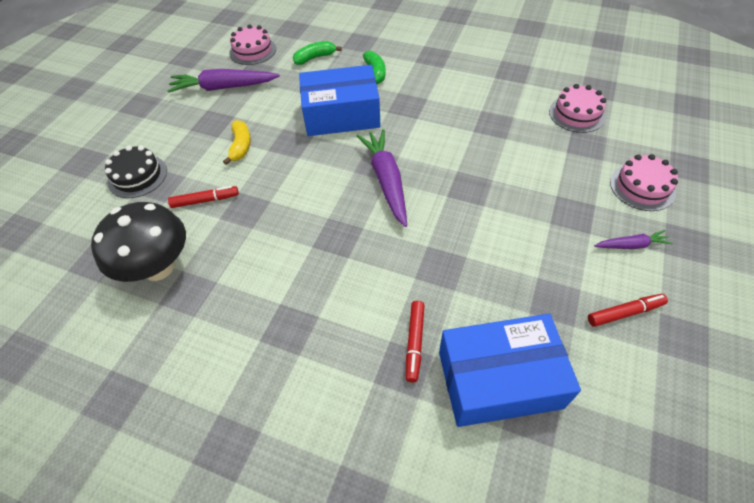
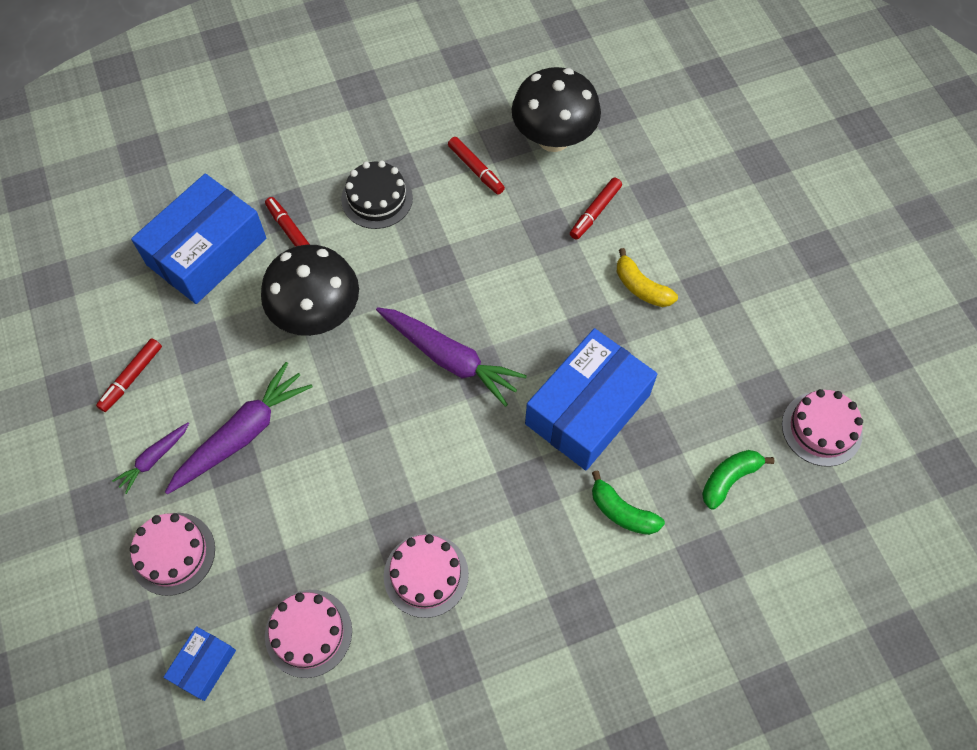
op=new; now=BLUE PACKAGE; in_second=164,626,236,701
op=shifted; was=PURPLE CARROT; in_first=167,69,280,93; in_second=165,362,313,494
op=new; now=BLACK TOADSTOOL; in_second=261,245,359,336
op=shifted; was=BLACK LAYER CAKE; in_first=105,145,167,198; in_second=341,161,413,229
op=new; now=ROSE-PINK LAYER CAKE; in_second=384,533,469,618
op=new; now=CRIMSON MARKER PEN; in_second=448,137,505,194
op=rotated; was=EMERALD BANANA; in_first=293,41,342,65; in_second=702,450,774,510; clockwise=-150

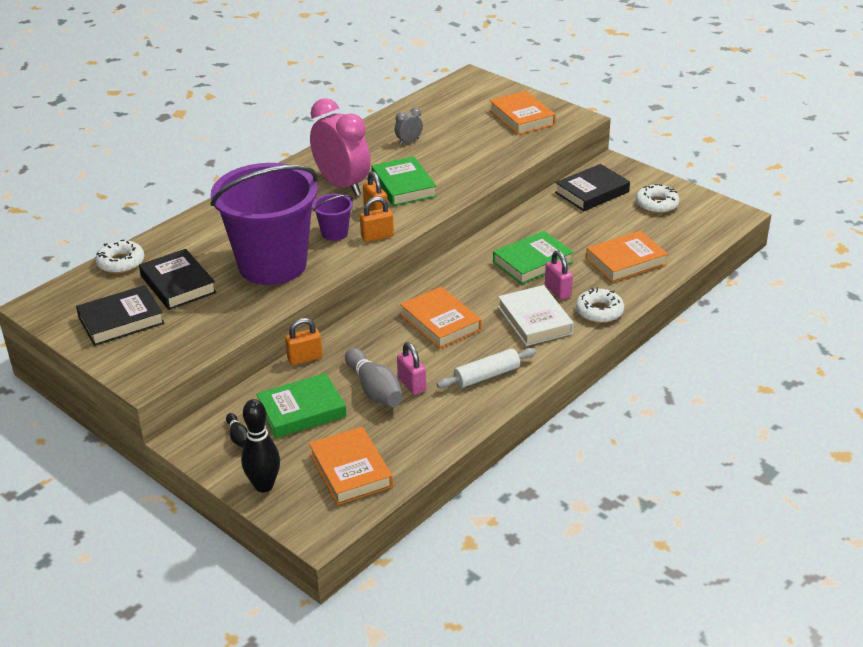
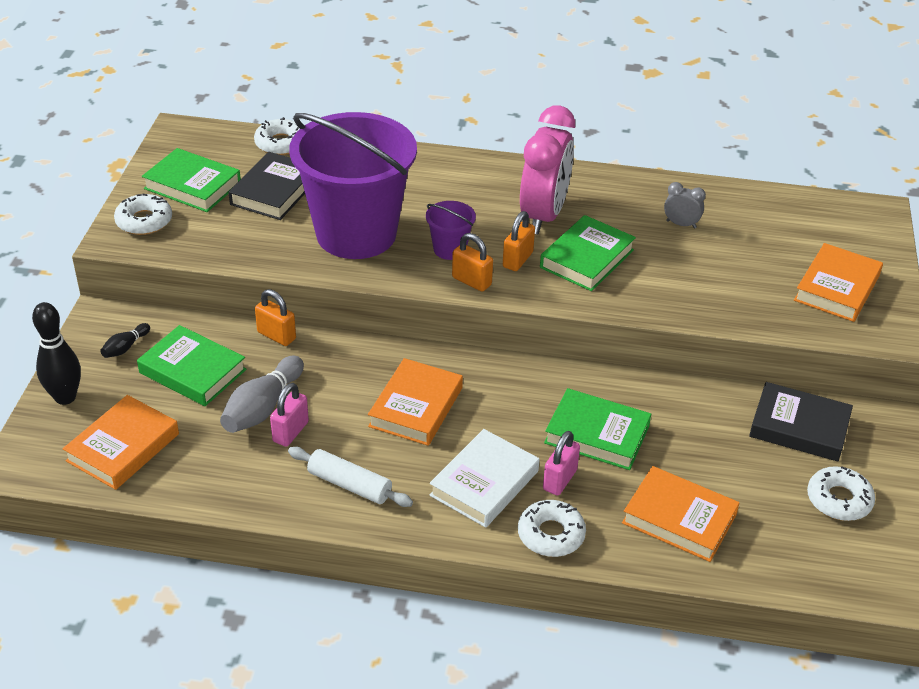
op=new; now=SNOW-WHITE GLAZED DONUT; in_second=114,194,172,235
op=repainted; was=BLACK BOOK; now=EMERALD BOOK; in_first=76,285,165,346; in_second=142,148,241,212

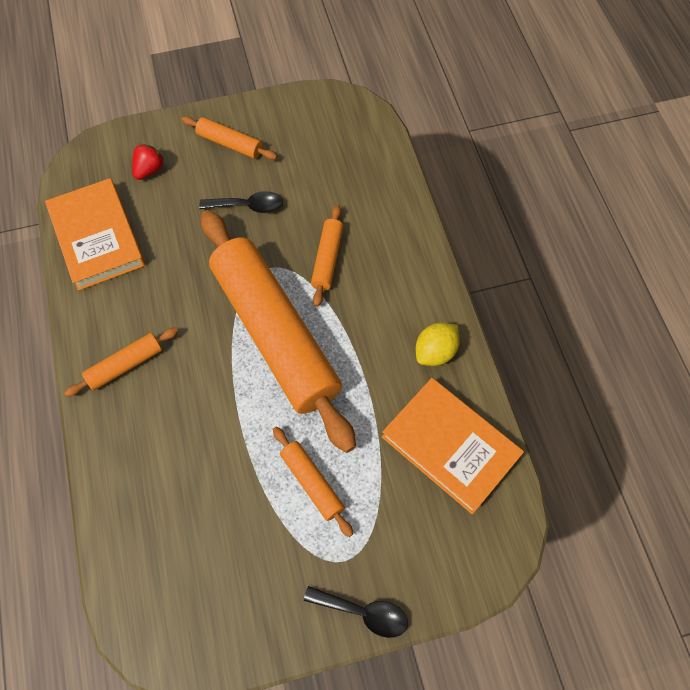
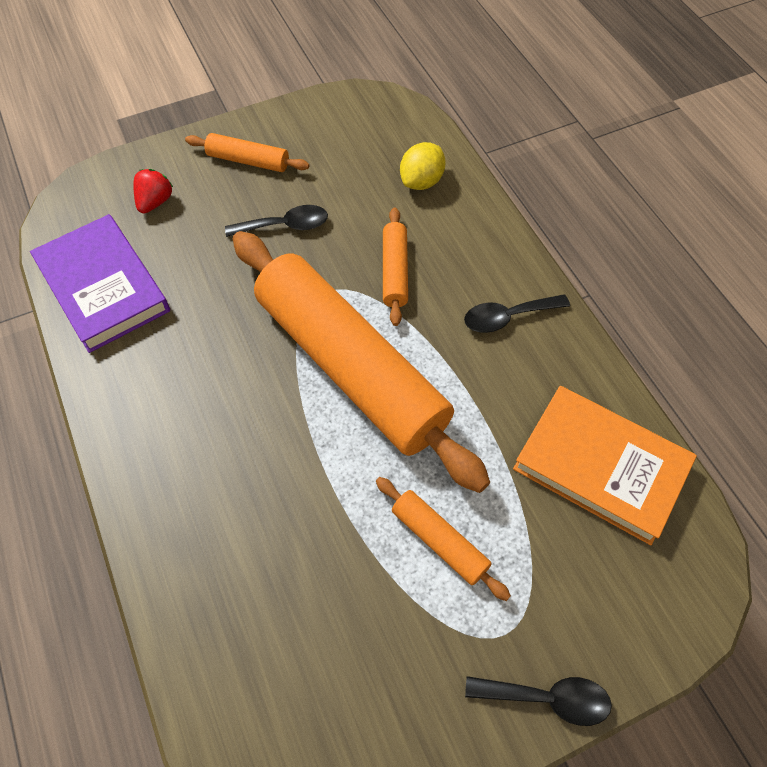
op=repainted; was=ORANGE-COLOURED BOOK; now=PURPLE BOOK; in_first=45,178,145,291; in_second=30,214,170,353
op=shifted; was=GOLDEN LEMON; in_first=416,323,460,366; in_second=400,142,446,190
op=new; now=BLACK SPOON; in_second=464,294,570,333
op=gone; was=ORANGE-COLOURED DOUGH ROLLER; in_first=64,328,178,397

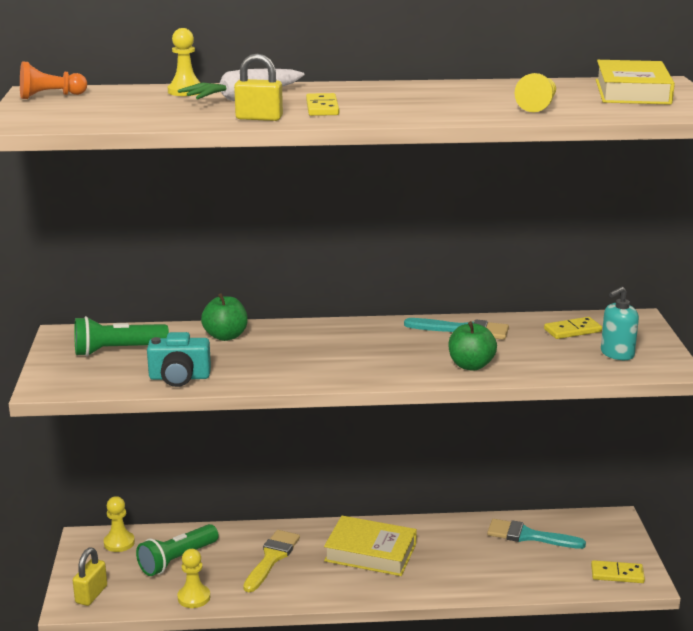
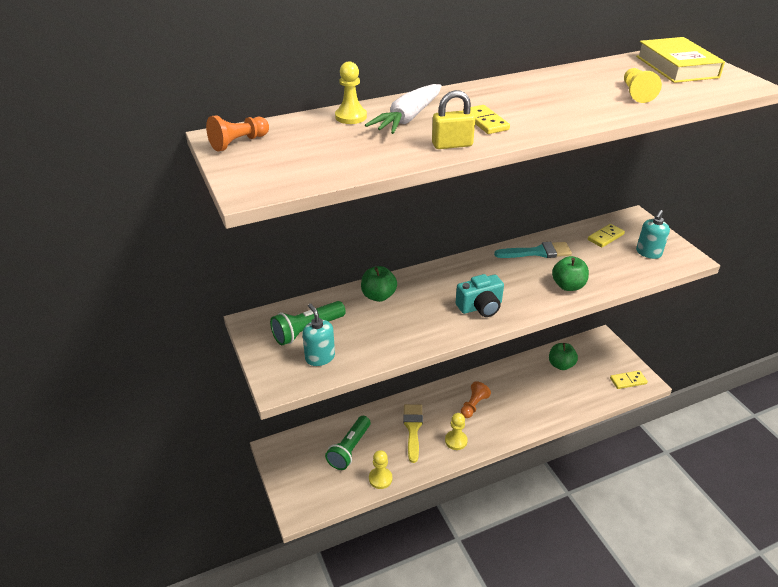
op=new; now=TEAL PUMP BOTTLE; in_second=302,303,335,366
op=shifted; was=GOLDEN PAWN; in_first=104,496,135,552; in_second=445,413,468,450
op=shifted; was=TEAL PHOTO CAMERA; in_first=147,332,211,387; in_second=456,274,504,317
op=swapped; was=GOLDEN BOOK; now=ORANGE-COLOURED PAWN; in_first=324,516,417,576; in_second=460,381,491,418
op=swapped; was=TEAL BRUSH; now=EMERALD APPLE; in_first=487,519,586,549; in_second=549,343,578,370
op=gone; was=GOLDEN PADLOCK; in_first=73,548,107,606

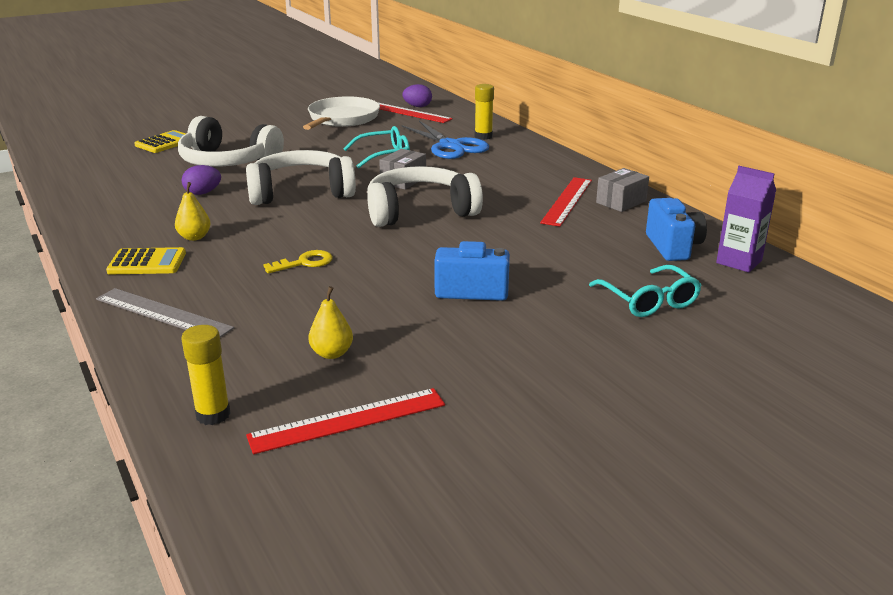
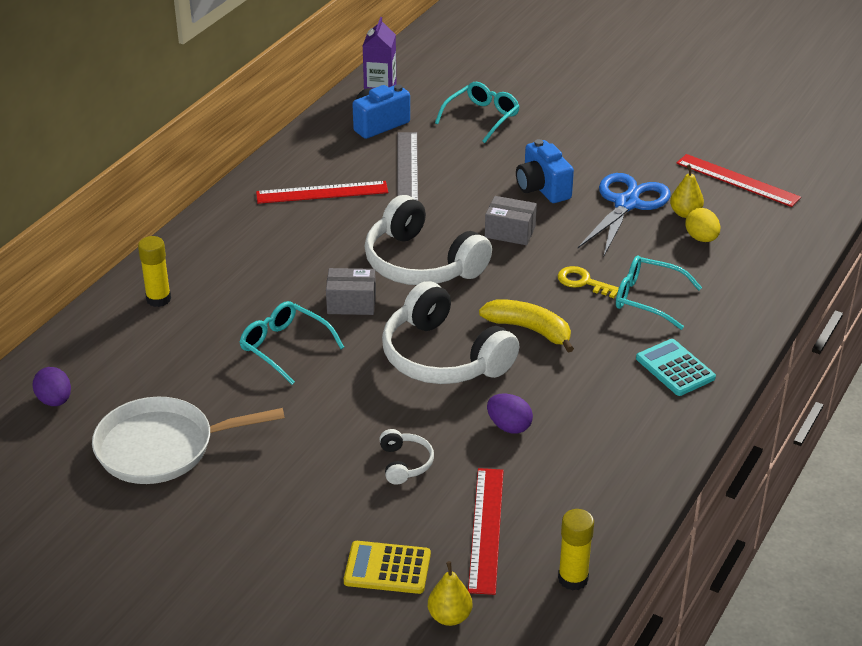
op=scaled; was=SNOW-WHITE HEADPHONES; in_first=178,116,284,167; in_second=379,429,434,484; ratio=0.44
op=shifted; was=ASH-GREY RULER; in_first=96,288,234,338; in_second=397,132,418,201
op=shifted; was=GOLDEN TOY PEAR; in_first=175,182,211,241; in_second=428,561,472,626
op=shifted; was=CRIMSON RULER; in_first=379,103,453,123; in_second=468,468,504,595
op=new; now=GOLDEN BANANA; in_second=479,299,574,352
op=shifted; was=ASH-GREY PACKAGE; in_first=596,168,649,212; in_second=485,196,537,245
op=shifted; was=GOLDEN GLUE; in_first=181,325,231,425; in_second=558,509,594,591
op=shifted; was=BLUE SHEARS; in_first=402,121,489,159; in_second=578,173,671,258
op=new; now=TEAL EYEGLASSES; in_second=616,256,702,330
op=repainted; was=GOLDEN POCKET CALCULATOR; now=TEAL POCKET CALCULATOR; in_first=106,247,186,274; in_second=636,339,716,396
op=new; now=GOLDEN TOY EGG; in_second=685,208,720,242

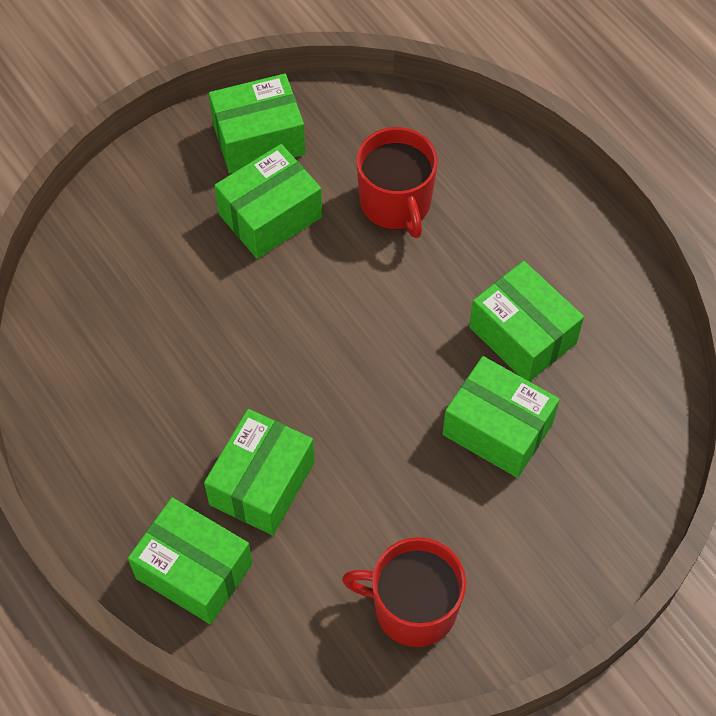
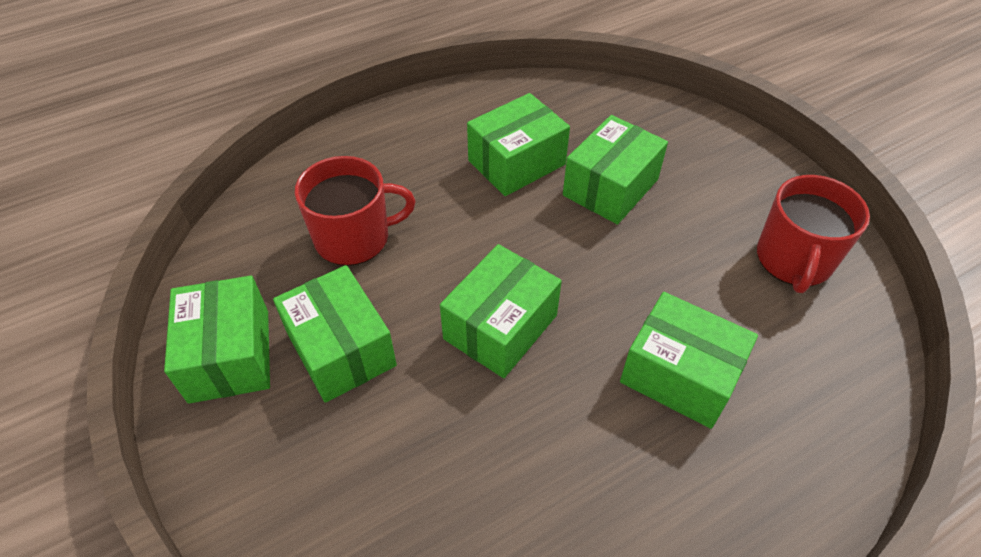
op=shifted; was=EMERALD PACKAGE; in_first=128,497,253,624; in_second=440,244,562,378

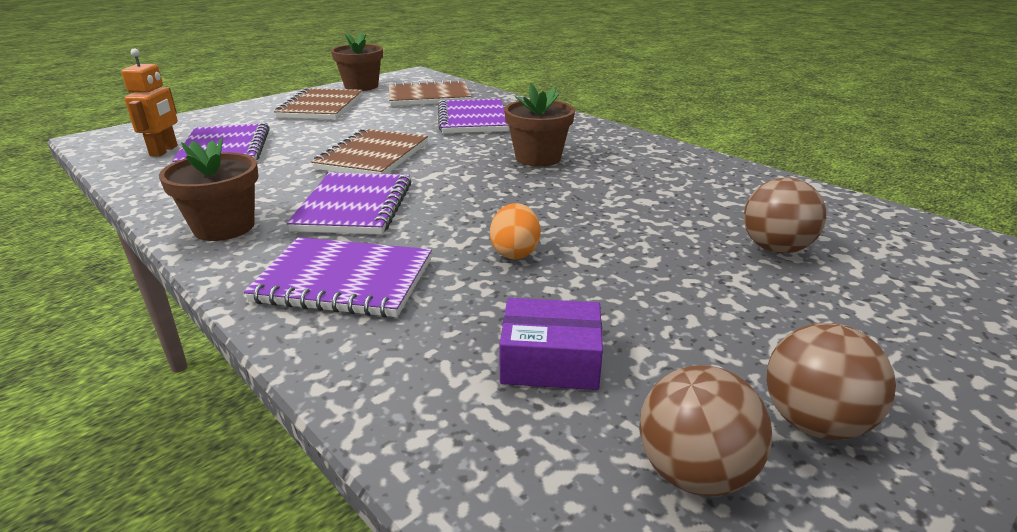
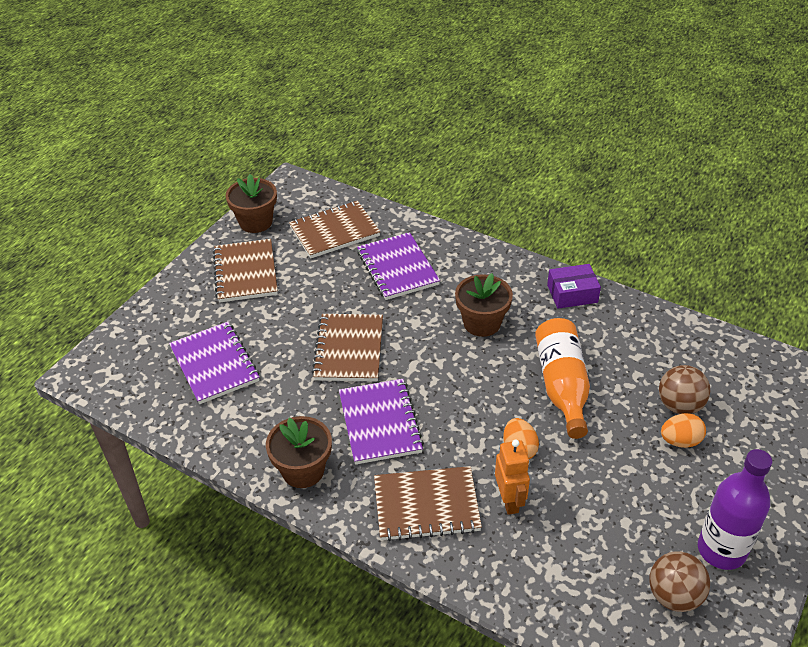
op=repainted; was=PURPLE NOTEBOOK; now=RUSSET NOTEBOOK; in_first=244,237,432,317; in_second=374,466,482,541
op=shifted; was=ORANGE-COLOURED ROBOT; in_first=121,49,178,157; in_second=495,439,530,515
op=new; now=ORANGE-COLOURED BOTTLE; in_second=535,318,590,439
op=shifted; was=PURPLE PACKAGE; in_first=499,298,603,390; in_second=547,264,601,309
op=new; now=ORANGE-COLOURED TOY EGG; in_second=661,413,706,448
op=swapped; was=RUSSET PLAY BALL; now=PURPLE BOTTLE; in_first=766,323,896,440; in_second=698,449,772,570

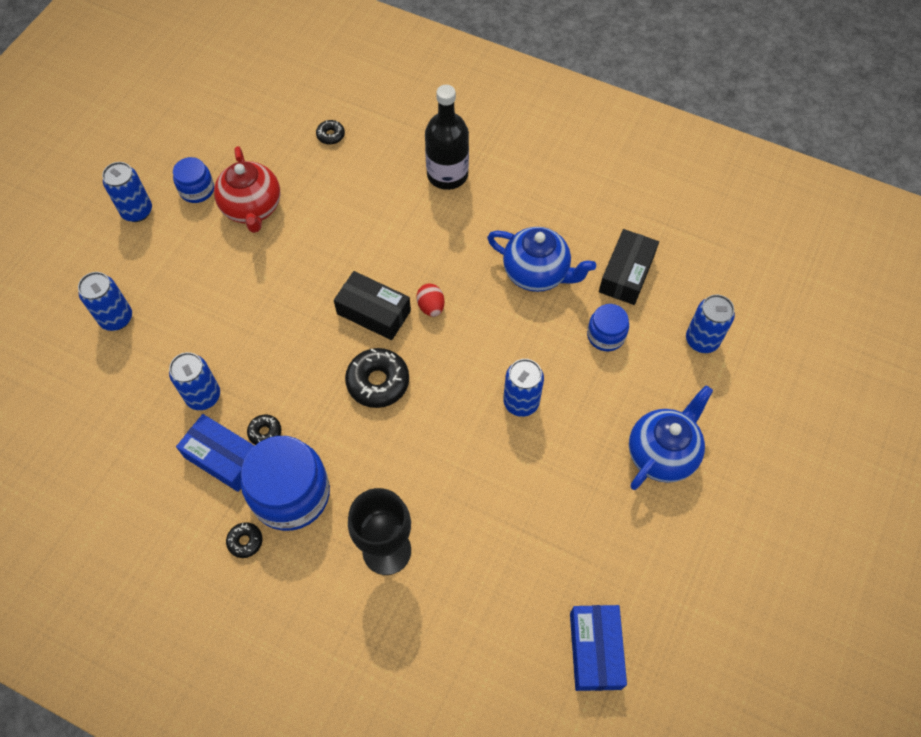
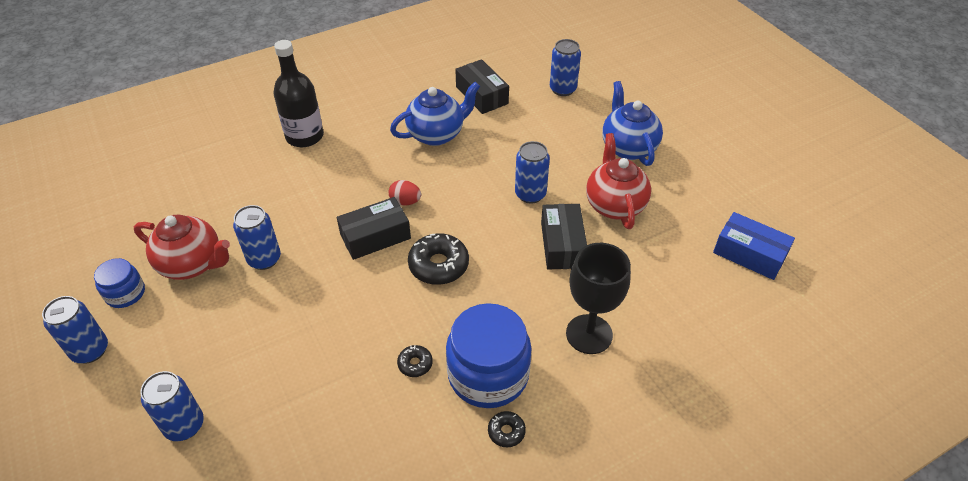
op=shifted; was=BLUE CAN; in_first=169,352,220,410; in_second=233,205,281,270
op=new; now=BLACK PACKAGE; in_second=541,204,587,270
op=new; now=CRIMSON TEA POT; in_second=586,133,651,229
op=gone; was=BLUE PACKAGE; in_first=176,414,254,492
op=gone; was=BLACK GLAZED DONUT; in_first=316,120,345,145
op=gone; was=BLUE JAR; in_first=587,304,629,351

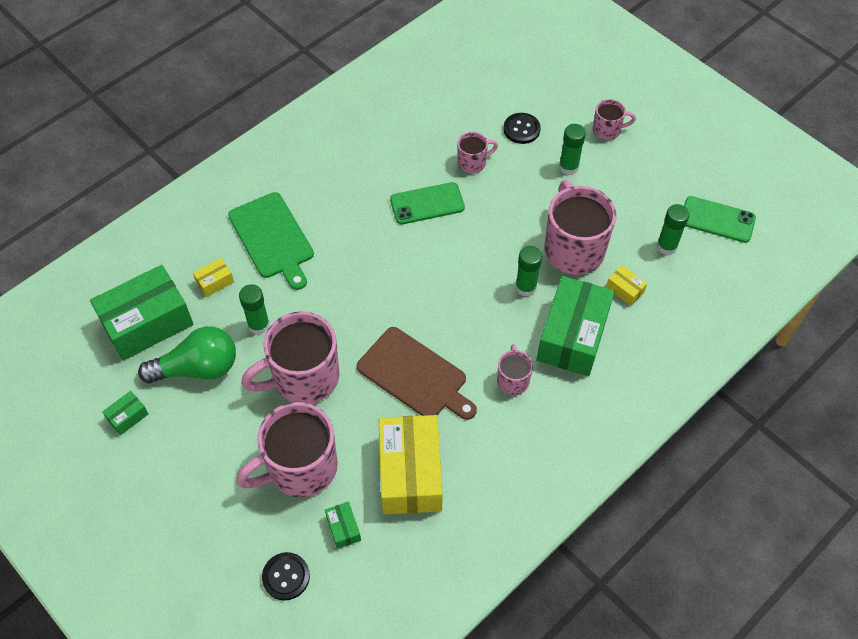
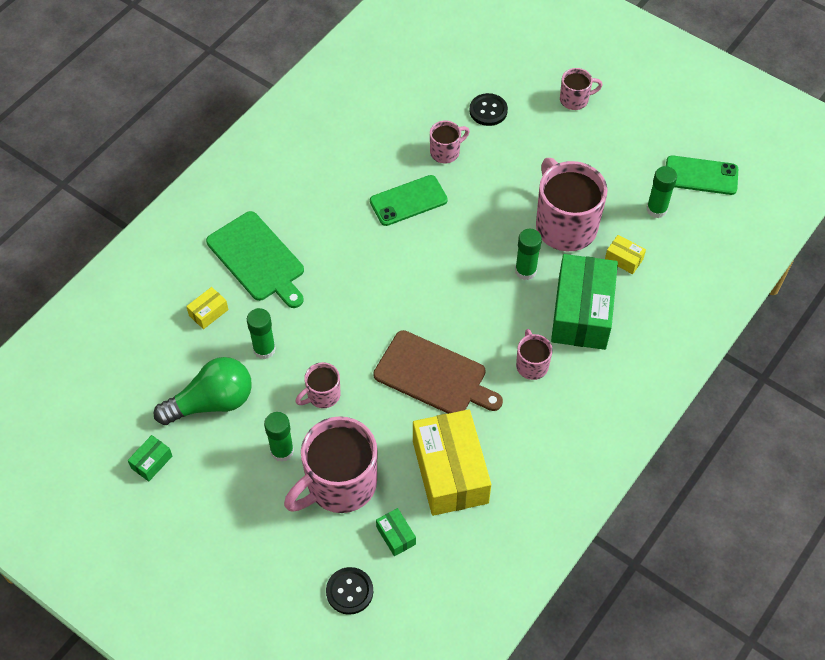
op=shifted; was=EMERALD GLUE; in_first=559,124,586,175; in_second=264,412,294,462
op=scaled; was=ROSE-PINK MUG; in_first=241,311,340,404; in_second=295,362,341,408; ratio=0.49
op=gone; was=EMERALD PACKAGE; in_first=90,265,193,361

